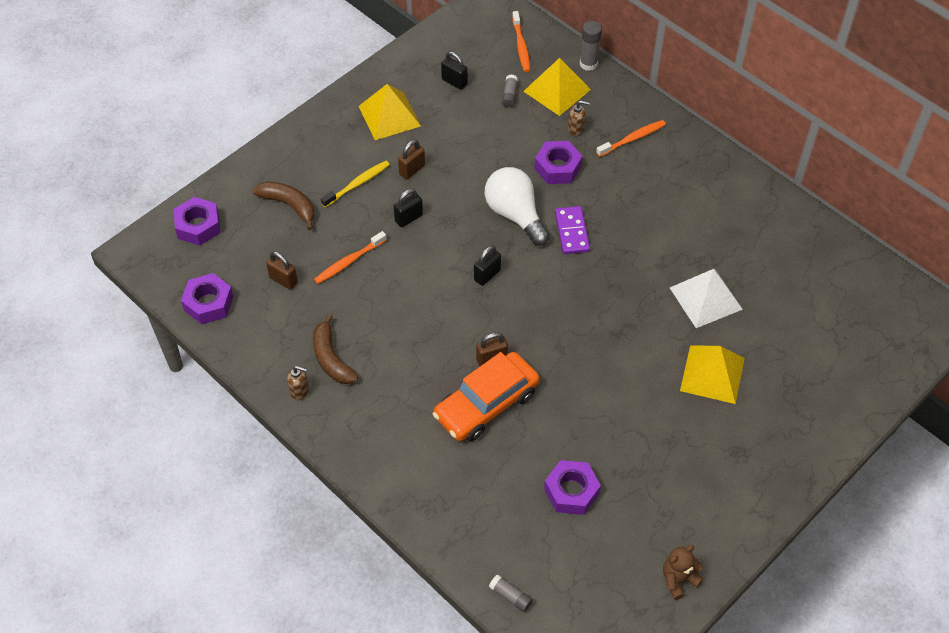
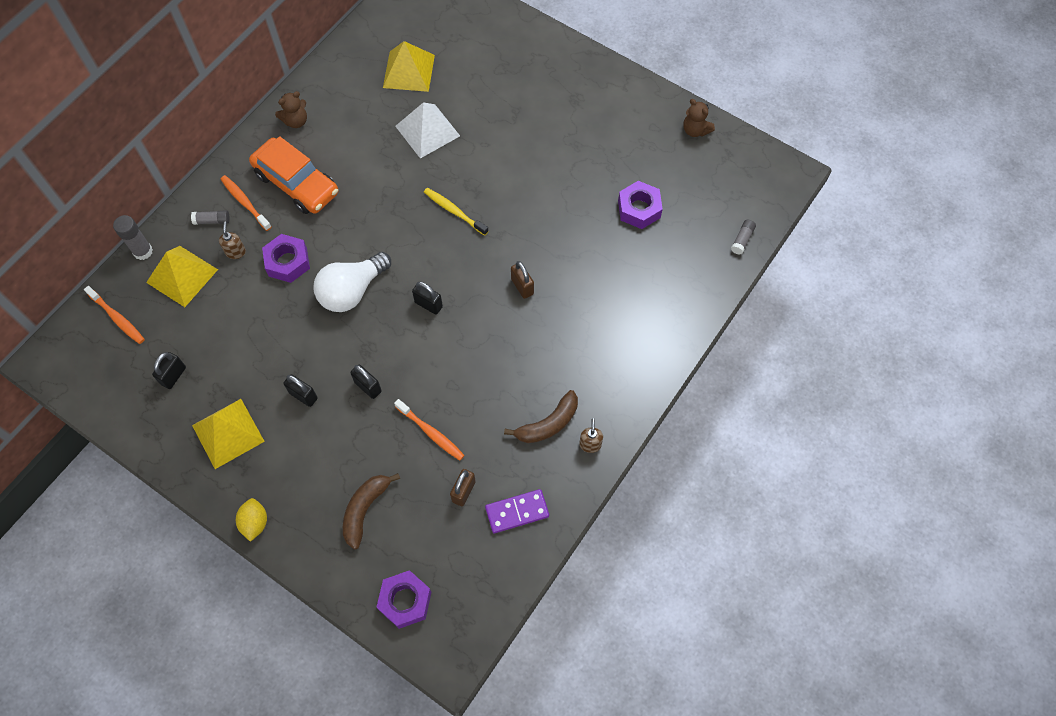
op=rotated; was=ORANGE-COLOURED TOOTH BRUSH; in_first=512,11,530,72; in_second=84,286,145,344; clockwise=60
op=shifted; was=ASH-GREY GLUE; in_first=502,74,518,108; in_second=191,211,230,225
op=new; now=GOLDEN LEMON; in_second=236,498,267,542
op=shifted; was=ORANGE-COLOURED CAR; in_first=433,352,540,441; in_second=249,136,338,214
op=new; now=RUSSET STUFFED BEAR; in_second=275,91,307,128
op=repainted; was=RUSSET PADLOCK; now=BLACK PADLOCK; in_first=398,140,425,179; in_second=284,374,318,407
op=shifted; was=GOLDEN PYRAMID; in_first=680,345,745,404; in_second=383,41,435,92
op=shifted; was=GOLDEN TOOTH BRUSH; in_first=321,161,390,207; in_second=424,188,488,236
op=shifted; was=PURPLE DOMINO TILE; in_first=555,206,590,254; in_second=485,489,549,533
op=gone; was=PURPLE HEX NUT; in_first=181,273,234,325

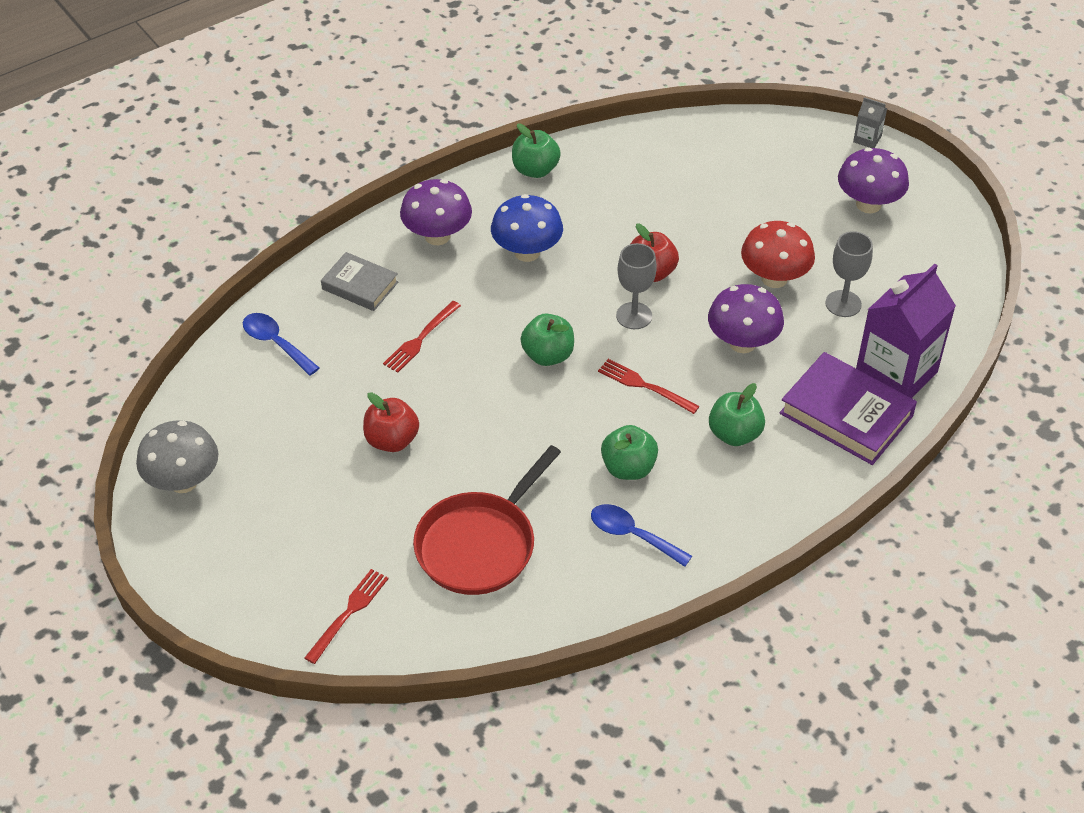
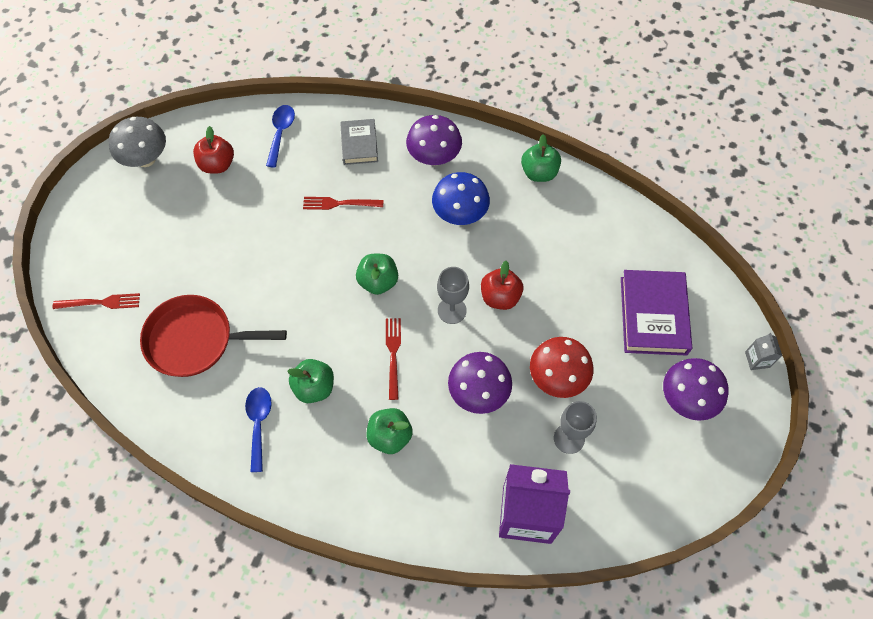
op=shifted; was=CRIMSON APPLE; in_first=363,392,419,452; in_second=193,126,234,174
op=shifted; was=PURPLE BOOK; in_first=780,352,917,465; in_second=621,270,692,356

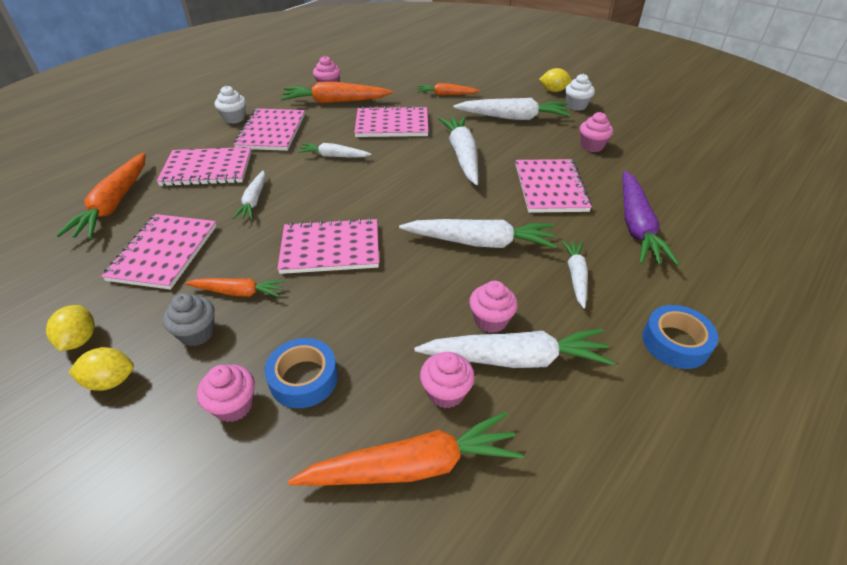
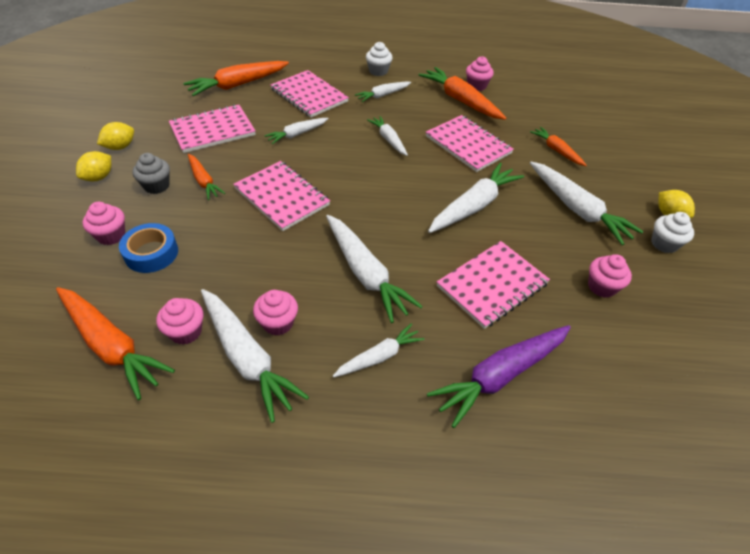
op=rotated; was=GOLDEN LEMON; in_first=69,347,134,391; in_second=76,151,111,181; clockwise=75
op=swapped; was=ROSE-PINK NOTEBOOK; now=SNOW-WHITE CARROT; in_first=234,108,305,151; in_second=355,82,411,102
op=gone; was=BLUE STICKY TAPE; in_first=642,305,718,369

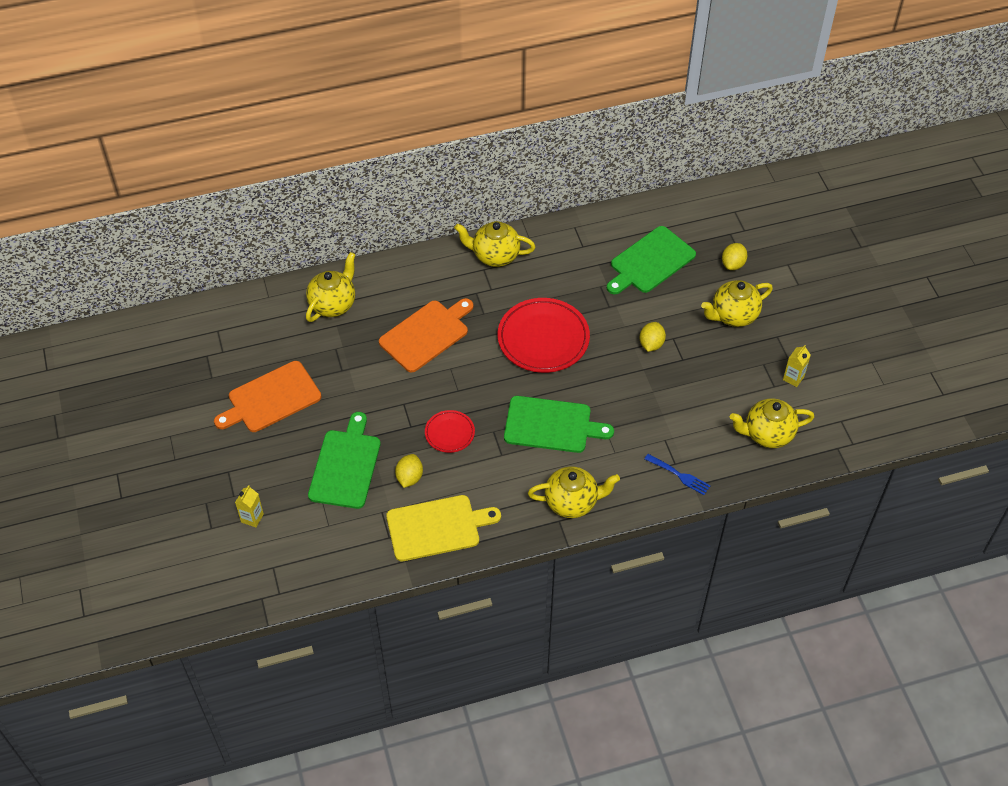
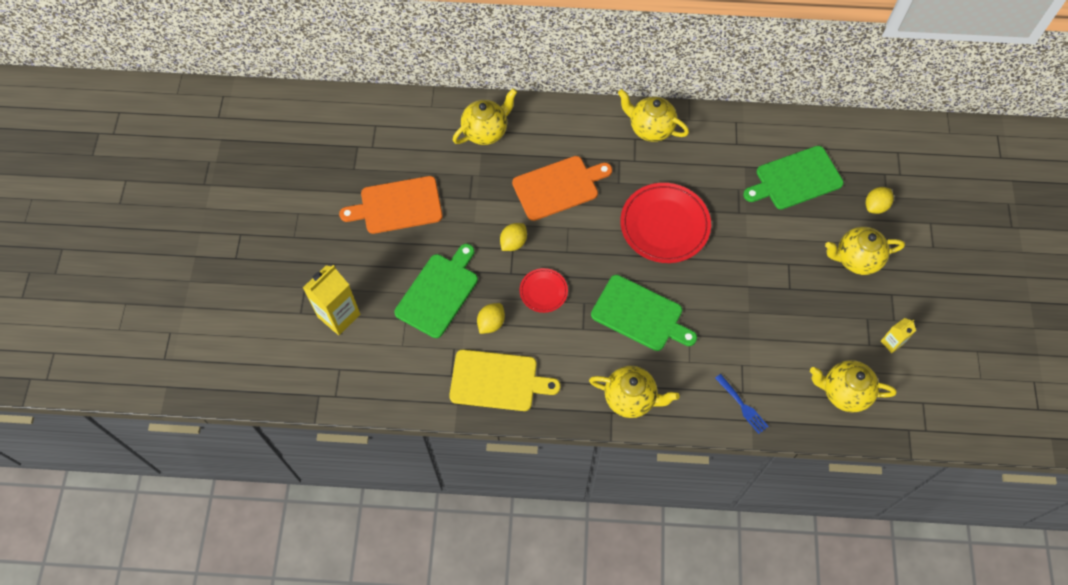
op=scaled; was=GOLDEN MILK CARTON; in_first=235,485,264,527; in_second=303,265,360,335; ratio=1.91
op=shifted; was=GOLDEN LEMON; in_first=640,322,666,352; in_second=500,223,527,251

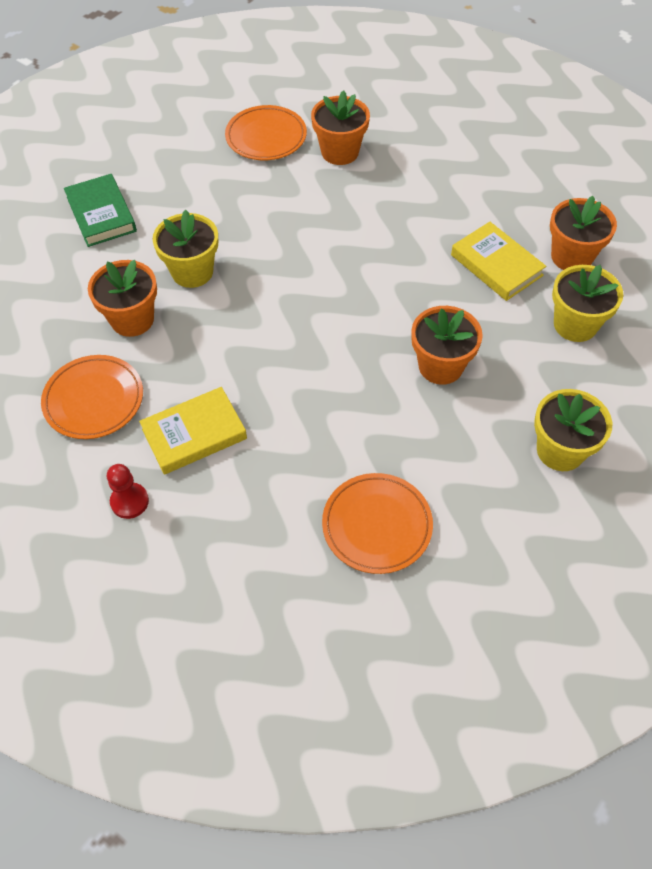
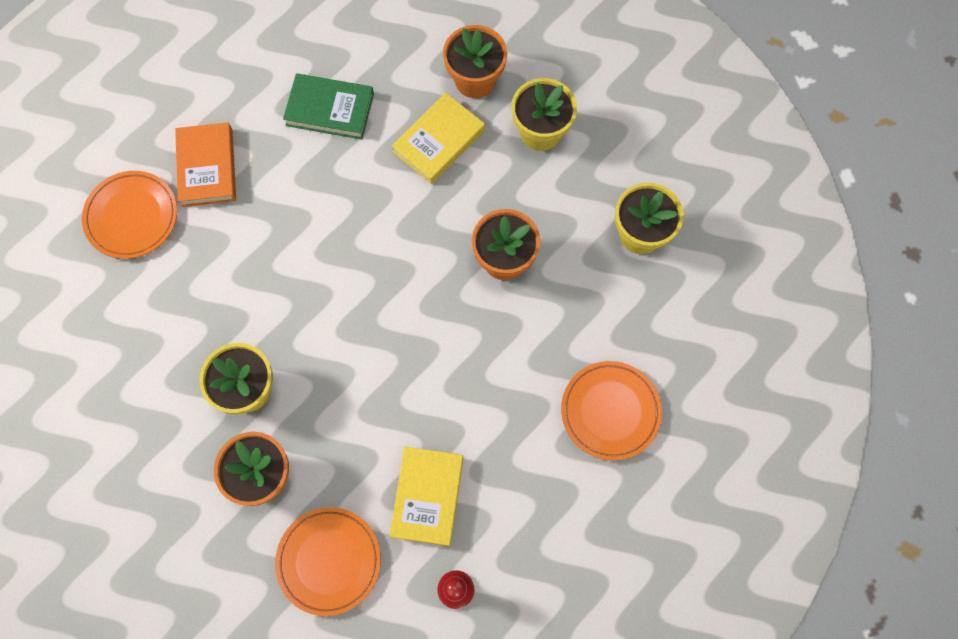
op=swapped; was=ORANGE-COLOURED FLOWER POT; now=ORANGE-COLOURED BOOK; in_first=311,90,370,165; in_second=175,122,236,207
op=shifted; was=EMERALD BOOK; in_first=64,174,137,247; in_second=283,73,374,140
op=rotated; was=GOLDEN BOOK; in_first=451,222,546,301; in_second=392,93,485,184; clockwise=-45

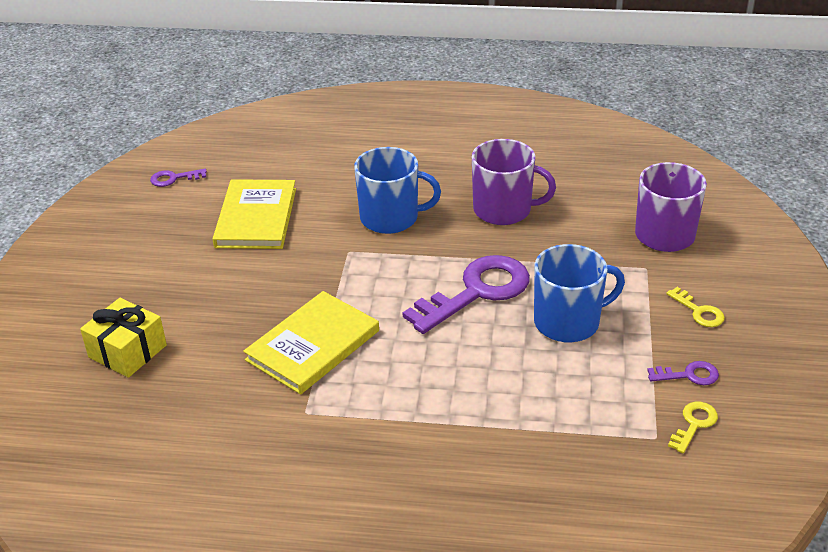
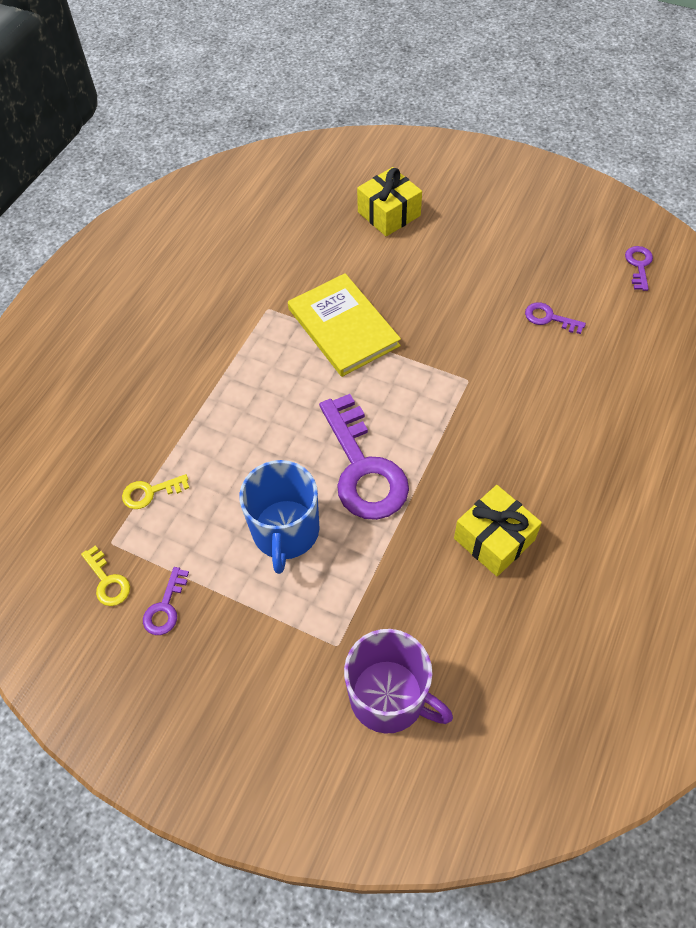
op=shifted; was=GOLDEN LATCHKEY; in_first=666,287,725,327; in_second=122,474,189,509
op=swapped; was=PURPLE MUG; now=GOLDEN WRAPPED GIFT; in_first=472,139,556,225; in_second=454,485,542,576
op=swapped; was=GOLDEN BOOK; now=PURPLE LATCHKEY; in_first=213,179,296,249; in_second=525,302,586,334
op=gone; was=BLUE MUG; in_first=354,147,441,234

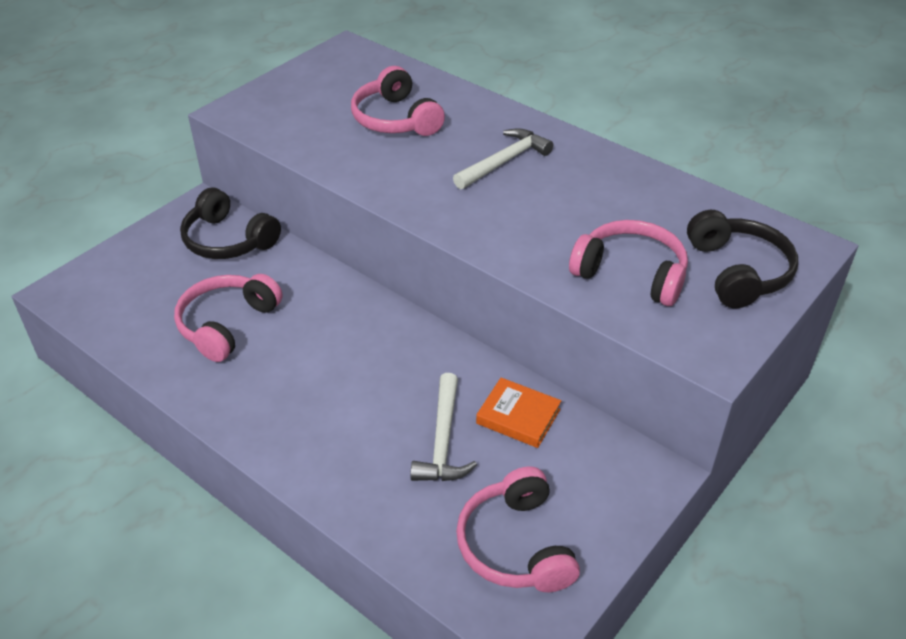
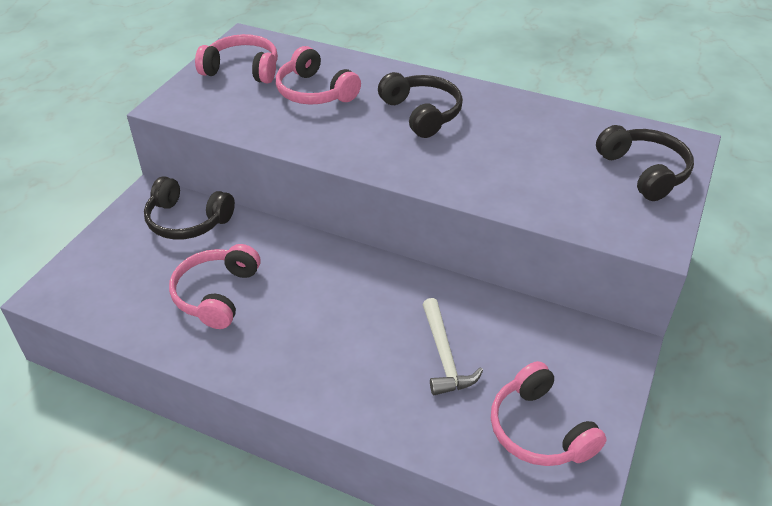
op=shifted; was=ROSE-PINK HEADPHONES; in_first=569,220,688,306; in_second=195,34,278,84
op=swapped; was=SNOW-WHITE CARPENTER'S HAMMER; now=BLACK HEADPHONES; in_first=453,128,553,189; in_second=378,72,463,138
op=gone; was=ORANGE-COLOURED BOOK; in_first=476,378,561,448

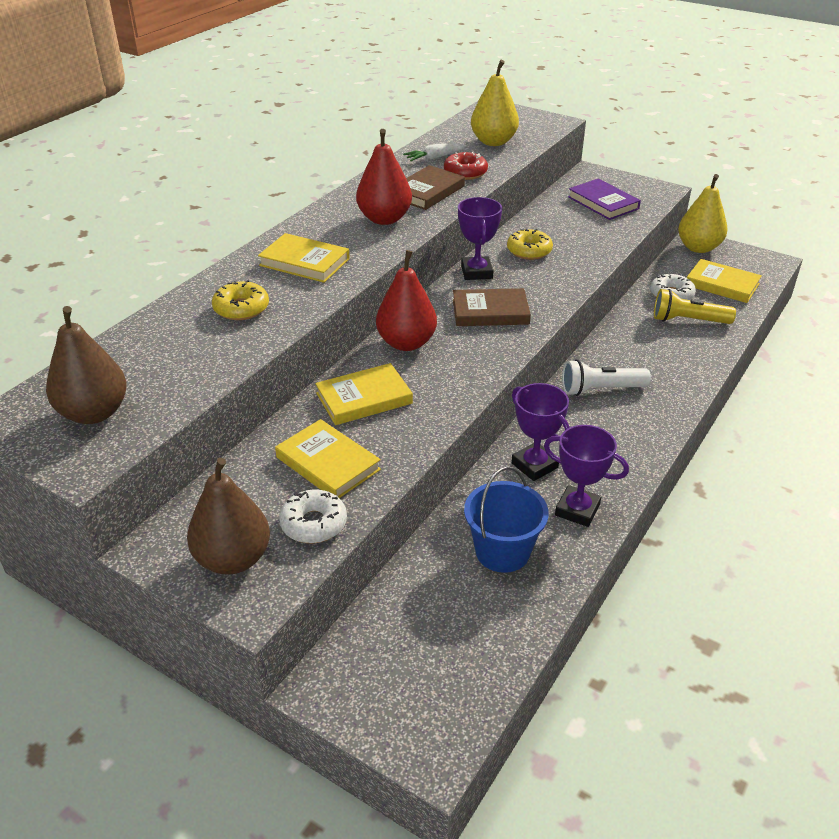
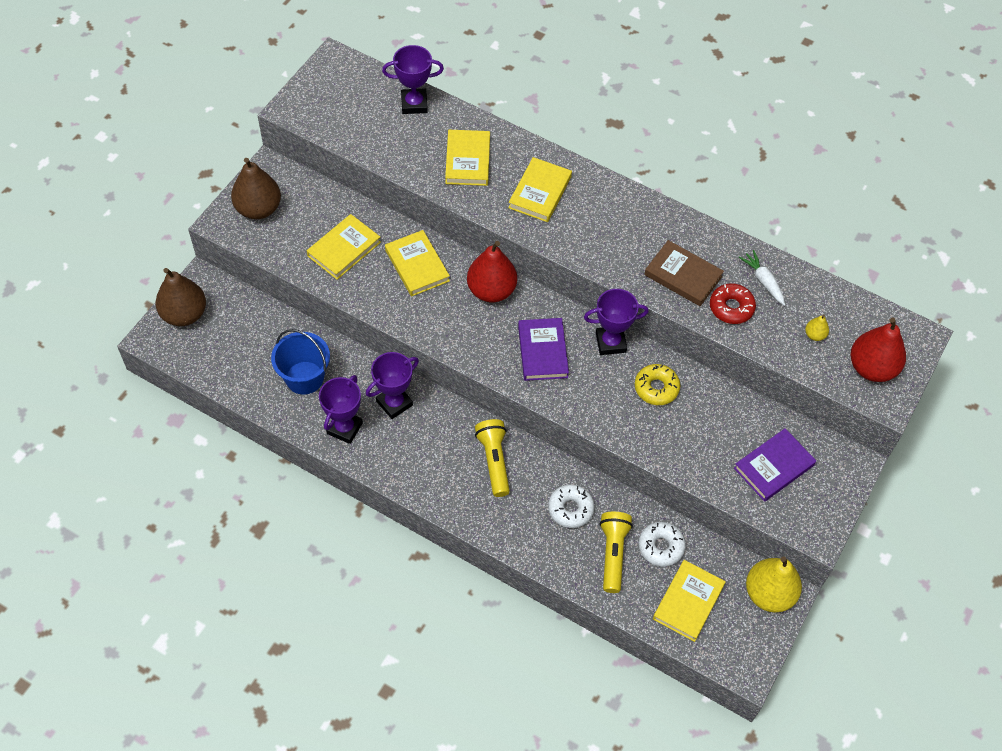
op=shifted; was=RUSSET TOY PEAR; in_first=46,306,127,424; in_second=155,268,206,326
op=new; now=PURPLE TROPHY; in_second=382,45,444,114
op=swapped; was=GOLDEN GLAZED DONUT; now=GOLDEN BOOK; in_first=212,280,269,320; in_second=445,130,490,186
op=repainted; was=SNOW-WHITE POCKET TORCH; now=GOLDEN POCKET TORCH; in_first=562,359,651,396; in_second=475,419,510,497
op=repainted; was=RUSSET BOOK; now=PURPLE BOOK; in_first=453,288,531,326; in_second=518,318,569,381
op=shifted; was=SNOW-WHITE GLAZED DONUT; in_first=279,490,347,543; in_second=548,484,595,528
op=scaled; was=GOLDEN TOY PEAR; in_first=471,60,519,146; in_second=805,315,829,341; ratio=0.44
op=shifted; was=CRIMSON TOY PEAR; in_first=356,129,412,225; in_second=851,317,906,382

